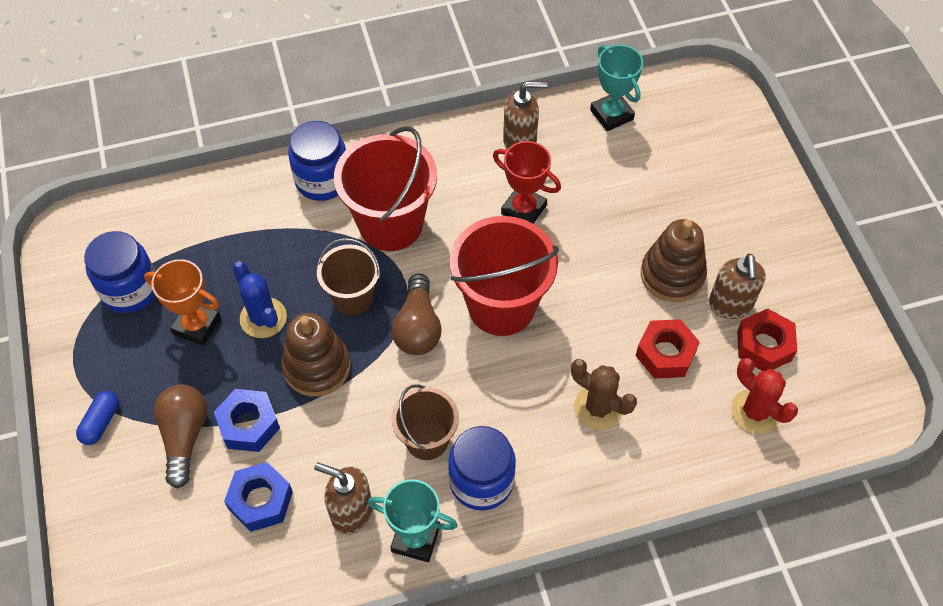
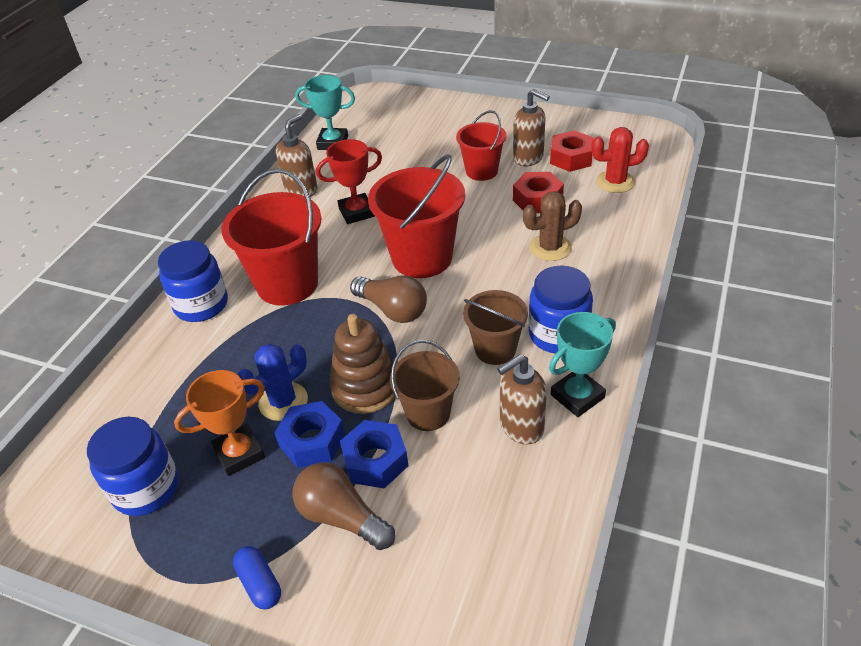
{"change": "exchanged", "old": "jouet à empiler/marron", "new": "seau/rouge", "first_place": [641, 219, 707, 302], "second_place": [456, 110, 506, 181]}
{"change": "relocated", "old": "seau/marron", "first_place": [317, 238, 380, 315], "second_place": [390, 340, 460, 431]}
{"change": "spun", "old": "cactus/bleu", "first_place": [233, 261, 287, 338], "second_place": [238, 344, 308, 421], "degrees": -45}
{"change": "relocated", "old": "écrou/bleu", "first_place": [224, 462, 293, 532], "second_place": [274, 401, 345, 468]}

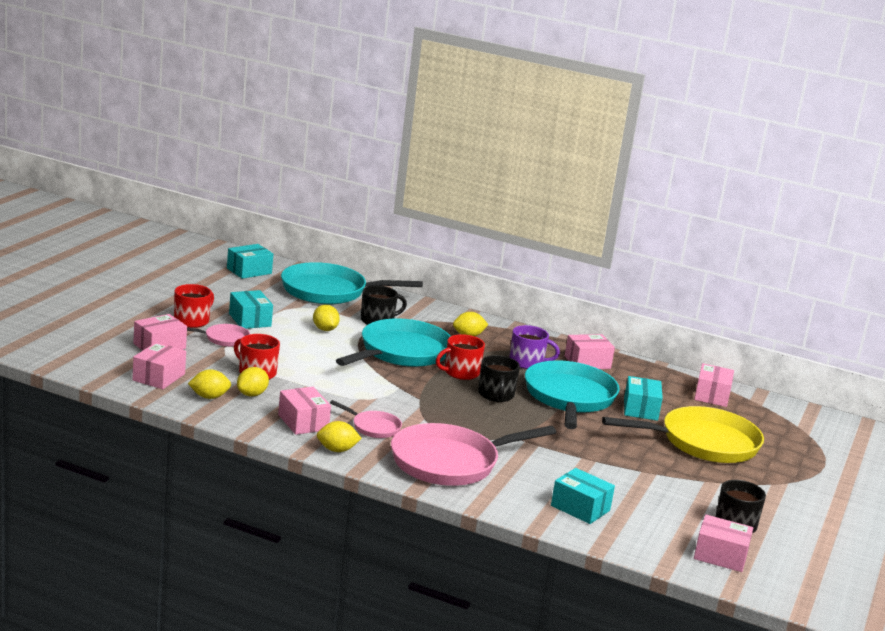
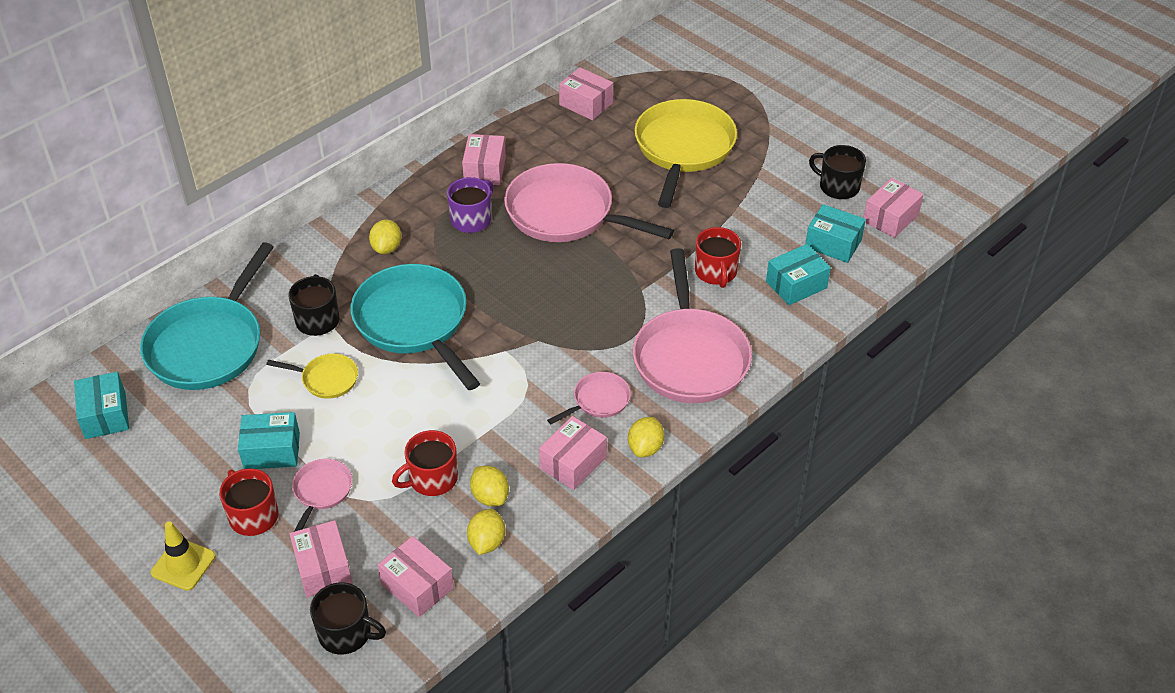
{"change": "exchanged", "old": "citron/jaune", "new": "poêle/jaune", "first_place": [313, 305, 340, 331], "second_place": [266, 354, 358, 399]}
{"change": "relocated", "old": "tasse/rouge", "first_place": [436, 334, 485, 380], "second_place": [695, 227, 741, 288]}
{"change": "relocated", "old": "tasse/noir", "first_place": [478, 355, 520, 402], "second_place": [310, 583, 386, 654]}
{"change": "colour", "old": "poêle/turquoise", "new": "poêle/rose", "first_place": [525, 360, 620, 429], "second_place": [504, 163, 674, 242]}
{"change": "relocated", "old": "boîte/turquoise", "first_place": [624, 376, 663, 421], "second_place": [805, 204, 866, 263]}
{"change": "spun", "old": "boîte/rose", "first_place": [278, 387, 331, 435], "second_place": [539, 416, 607, 490], "degrees": -45}
{"change": "appeared", "new": "cône de chantier/jaune", "second_place": [151, 521, 215, 591]}

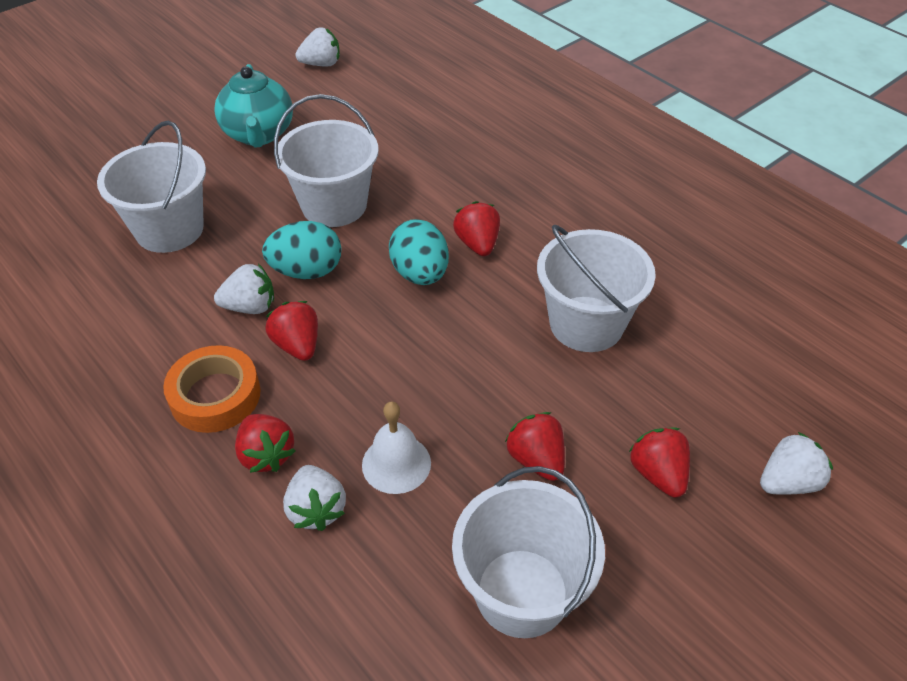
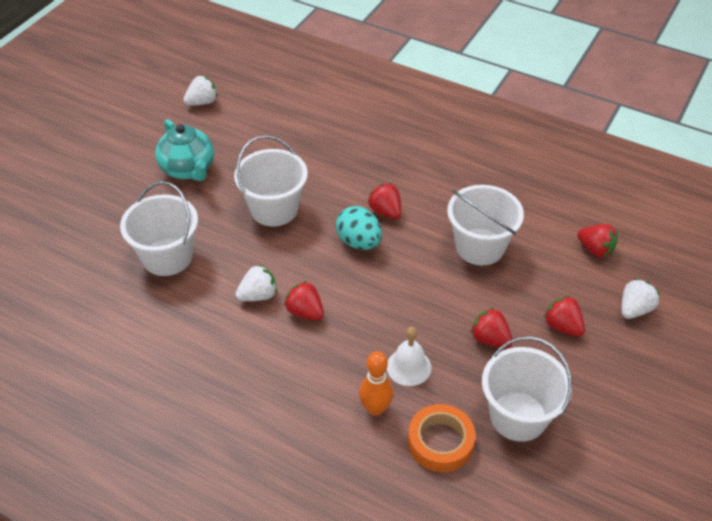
{"change": "missing", "old": "œuf/turquoise", "first_place": [262, 221, 342, 279]}
{"change": "relocated", "old": "ruban adhésif/orange", "first_place": [163, 345, 261, 433], "second_place": [408, 404, 476, 472]}
{"change": "relocated", "old": "fraise/rouge", "first_place": [235, 414, 295, 473], "second_place": [577, 224, 618, 258]}
{"change": "exchanged", "old": "fraise/blanc", "new": "quille/orange", "first_place": [283, 465, 346, 531], "second_place": [359, 351, 394, 416]}

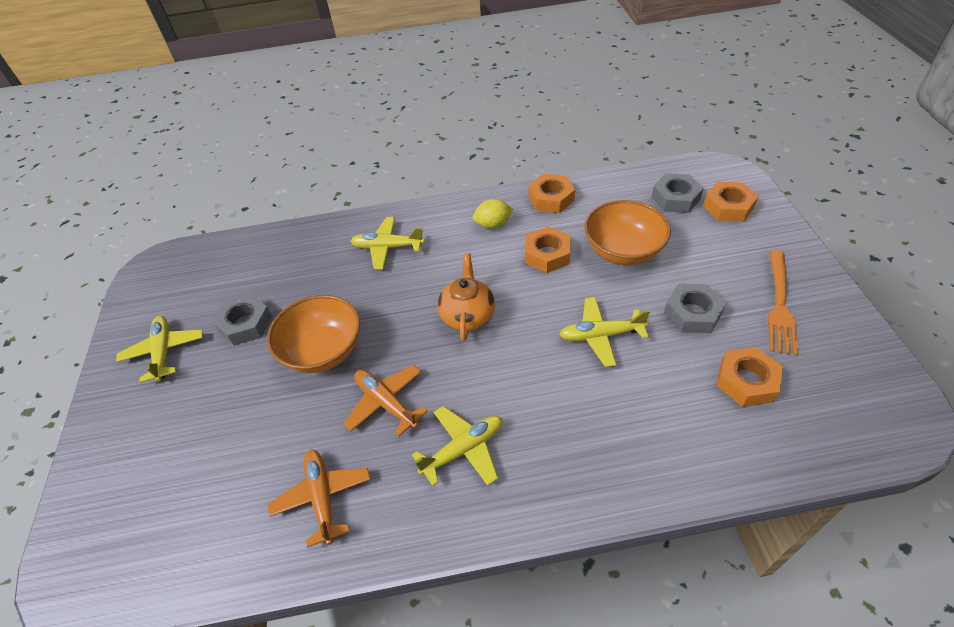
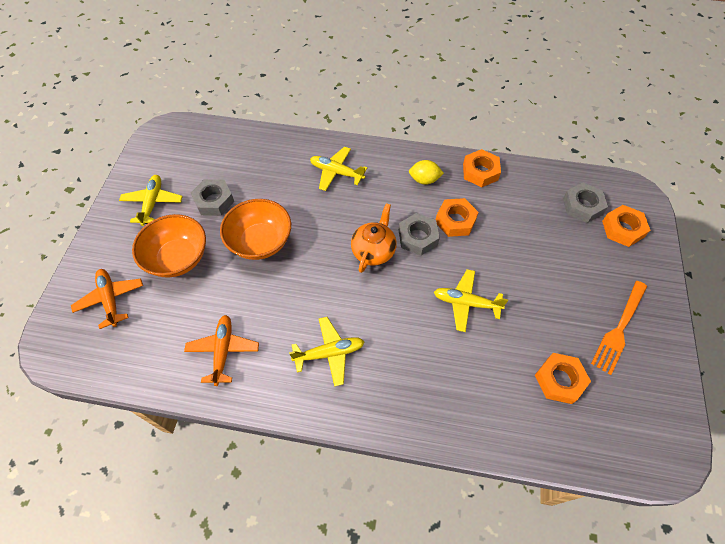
{"change": "relocated", "old": "bol/orange", "first_place": [584, 200, 671, 265], "second_place": [132, 214, 206, 278]}
{"change": "relocated", "old": "écrou/gris", "first_place": [664, 284, 726, 333], "second_place": [399, 213, 440, 255]}
{"change": "relocated", "old": "avion/orange", "first_place": [343, 365, 427, 436], "second_place": [71, 269, 143, 329]}

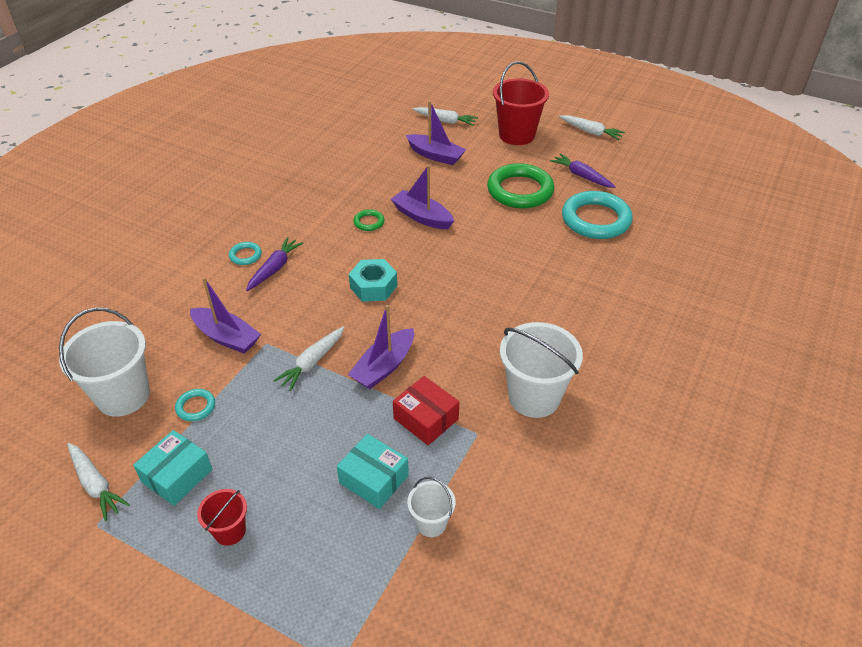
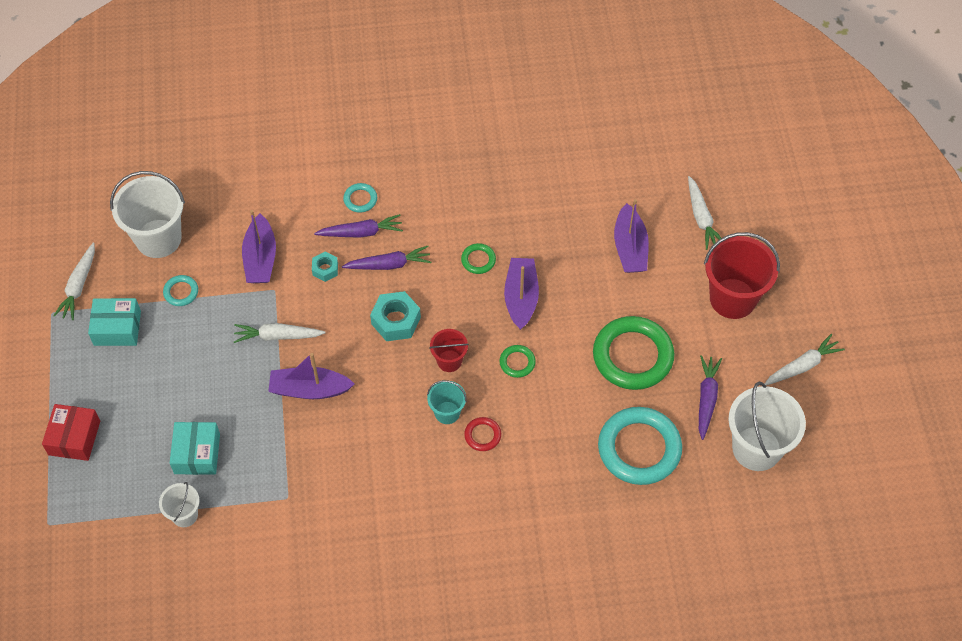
{"change": "spun", "old": "carotte/blanc", "first_place": [559, 115, 625, 140], "second_place": [765, 334, 845, 385], "degrees": -120}
{"change": "relocated", "old": "seau/blanc", "first_place": [500, 322, 583, 418], "second_place": [728, 382, 806, 471]}
{"change": "relocated", "old": "boîte/rouge", "first_place": [393, 376, 459, 445], "second_place": [42, 404, 100, 461]}
{"change": "relocated", "old": "seau/rouge", "first_place": [197, 489, 247, 546], "second_place": [429, 329, 469, 372]}
{"change": "appeared", "new": "carotte/violet", "second_place": [342, 246, 431, 270]}
{"change": "appeared", "new": "écrou/turquoise", "second_place": [312, 252, 338, 282]}
{"change": "appeared", "new": "anneau/vert", "second_place": [499, 345, 536, 378]}
{"change": "appeared", "new": "seau/turquoise", "second_place": [427, 380, 467, 424]}
{"change": "appeared", "new": "anneau/rouge", "second_place": [464, 417, 501, 451]}

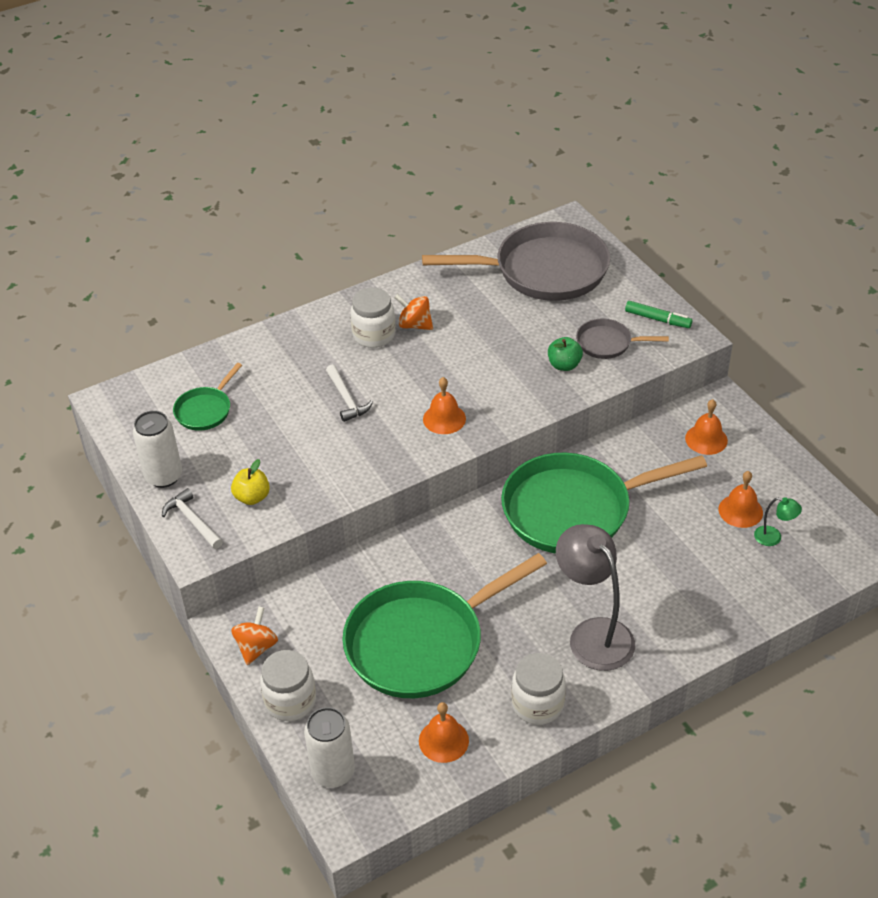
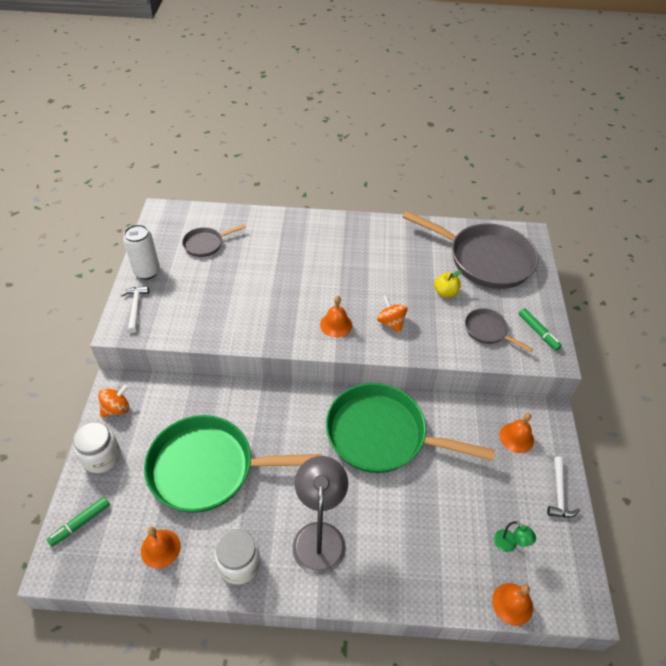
{"change": "missing", "old": "bocal/blanc", "first_place": [350, 288, 395, 348]}
{"change": "relocated", "old": "toupie/orange", "first_place": [394, 294, 433, 330], "second_place": [377, 295, 408, 333]}
{"change": "missing", "old": "pomme/vert", "first_place": [548, 337, 583, 371]}
{"change": "colour", "old": "poêle/vert", "new": "poêle/gris", "first_place": [173, 363, 242, 431], "second_place": [182, 224, 246, 257]}
{"change": "relocated", "old": "marteau/blanc", "first_place": [326, 365, 373, 422], "second_place": [547, 456, 580, 518]}
{"change": "relocated", "old": "pomme/jaune", "first_place": [231, 459, 270, 505], "second_place": [434, 270, 462, 298]}
{"change": "relocated", "old": "cloche/orange", "first_place": [718, 471, 763, 528], "second_place": [492, 583, 533, 626]}
{"change": "exchanged", "old": "canette/blanc", "new": "feutre/vert", "first_place": [304, 707, 355, 788], "second_place": [47, 497, 110, 547]}

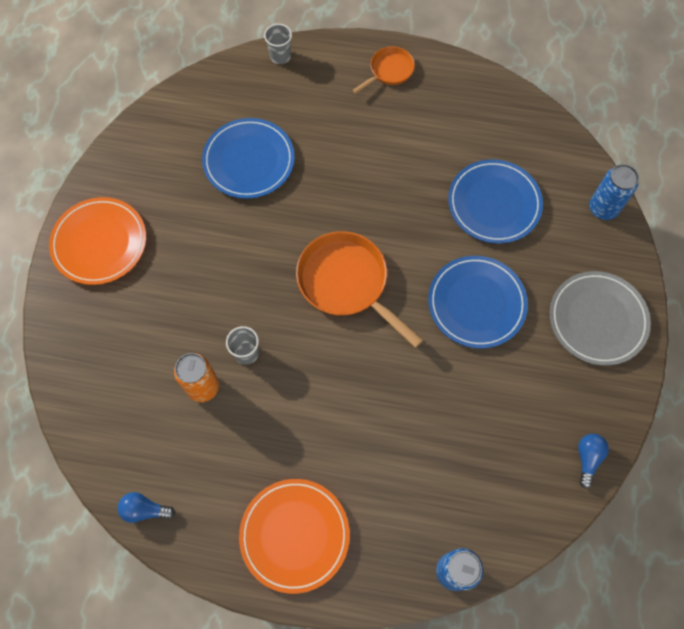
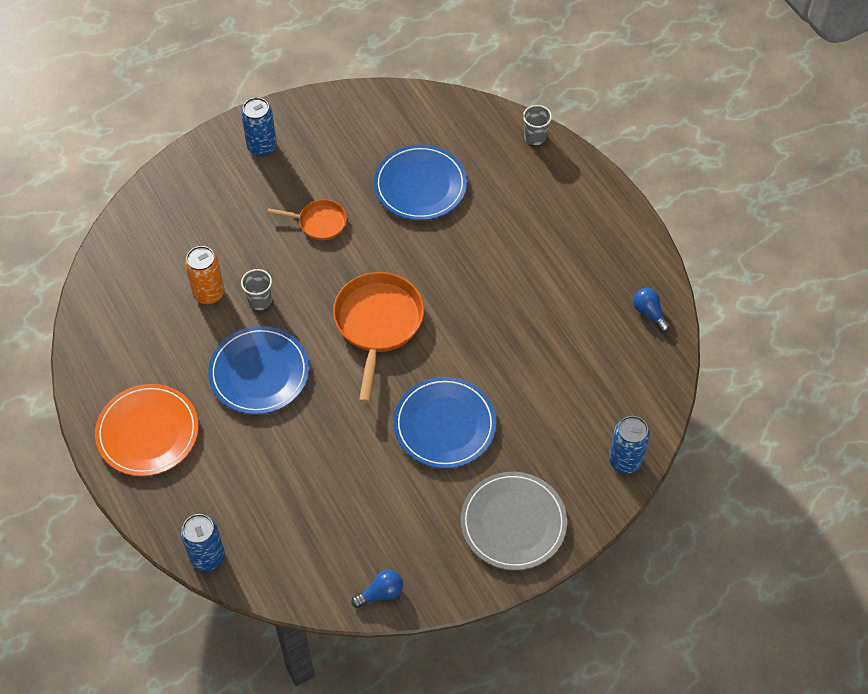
{"change": "relocated", "old": "poêle/orange", "first_place": [353, 46, 415, 94], "second_place": [267, 200, 347, 240]}
{"change": "relocated", "old": "assiette/bleu", "first_place": [448, 159, 543, 244], "second_place": [208, 326, 309, 415]}
{"change": "exchanged", "old": "assiette/orange", "new": "canette/bleu", "first_place": [49, 197, 146, 285], "second_place": [241, 97, 277, 156]}
{"change": "relocated", "old": "ampoule/bleu", "first_place": [118, 492, 175, 523], "second_place": [633, 288, 670, 332]}

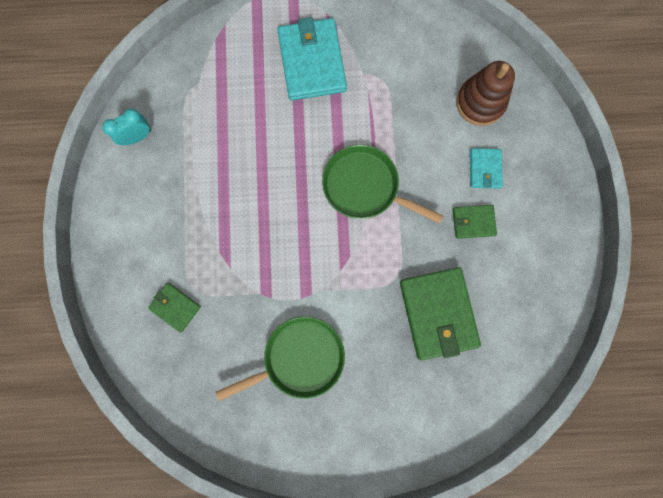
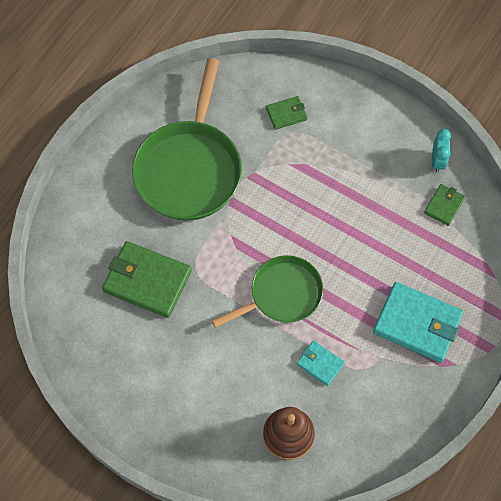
{"change": "relocated", "old": "portefeuille/turquoise", "first_place": [470, 148, 503, 189], "second_place": [297, 341, 345, 386]}
{"change": "relocated", "old": "portefeuille/vert", "first_place": [453, 205, 497, 239], "second_place": [424, 184, 465, 226]}
{"change": "size", "old": "poêle/vert", "first_place": [215, 316, 345, 401], "second_place": [132, 58, 242, 221], "factor": 1.6}

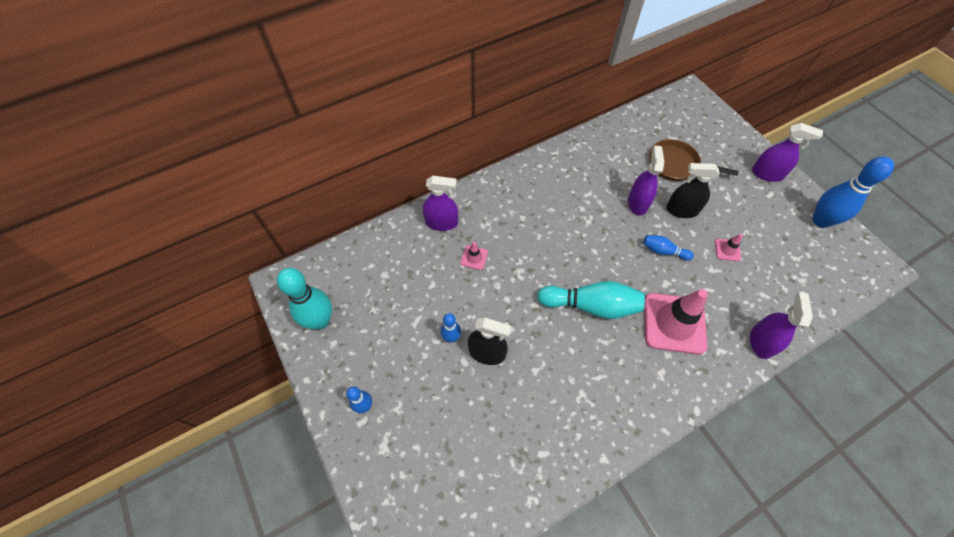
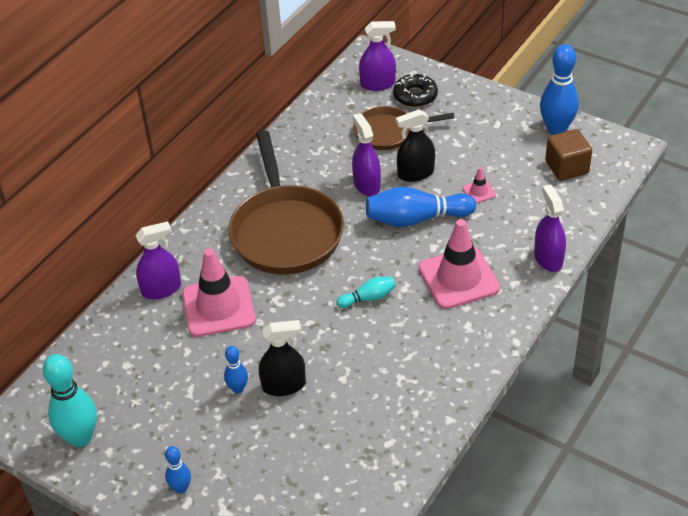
{"change": "relocated", "old": "vaporisateur/violet", "first_place": [752, 123, 823, 182], "second_place": [359, 21, 396, 91]}
{"change": "size", "old": "quille/bleu", "first_place": [643, 235, 694, 261], "second_place": [366, 186, 476, 227], "factor": 1.9}
{"change": "size", "old": "cône de chantier/rose", "first_place": [460, 242, 488, 270], "second_place": [182, 248, 256, 337], "factor": 2.32}
{"change": "size", "old": "quille/turquoise", "first_place": [537, 281, 645, 319], "second_place": [336, 276, 396, 308], "factor": 0.53}
{"change": "appeared", "new": "beignet/noir", "second_place": [393, 73, 438, 107]}
{"change": "appeared", "new": "cube/marron", "second_place": [545, 129, 592, 181]}
{"change": "appeared", "new": "poêle/marron", "second_place": [228, 130, 344, 274]}

